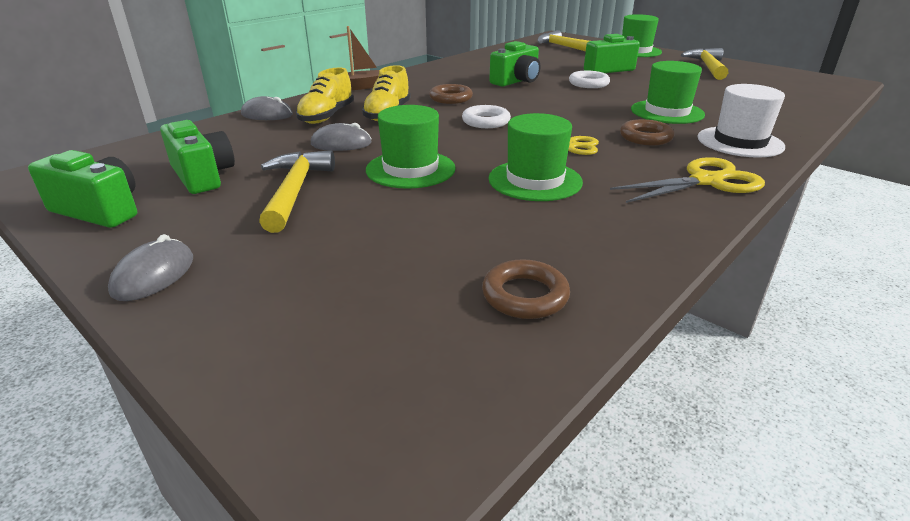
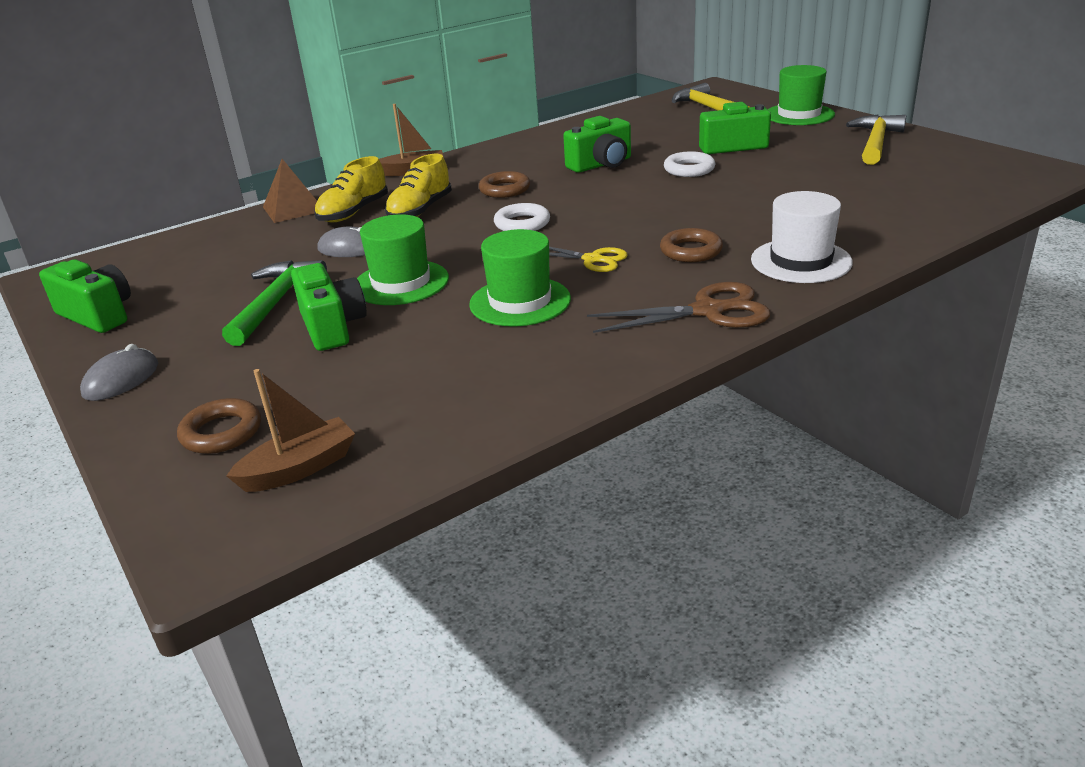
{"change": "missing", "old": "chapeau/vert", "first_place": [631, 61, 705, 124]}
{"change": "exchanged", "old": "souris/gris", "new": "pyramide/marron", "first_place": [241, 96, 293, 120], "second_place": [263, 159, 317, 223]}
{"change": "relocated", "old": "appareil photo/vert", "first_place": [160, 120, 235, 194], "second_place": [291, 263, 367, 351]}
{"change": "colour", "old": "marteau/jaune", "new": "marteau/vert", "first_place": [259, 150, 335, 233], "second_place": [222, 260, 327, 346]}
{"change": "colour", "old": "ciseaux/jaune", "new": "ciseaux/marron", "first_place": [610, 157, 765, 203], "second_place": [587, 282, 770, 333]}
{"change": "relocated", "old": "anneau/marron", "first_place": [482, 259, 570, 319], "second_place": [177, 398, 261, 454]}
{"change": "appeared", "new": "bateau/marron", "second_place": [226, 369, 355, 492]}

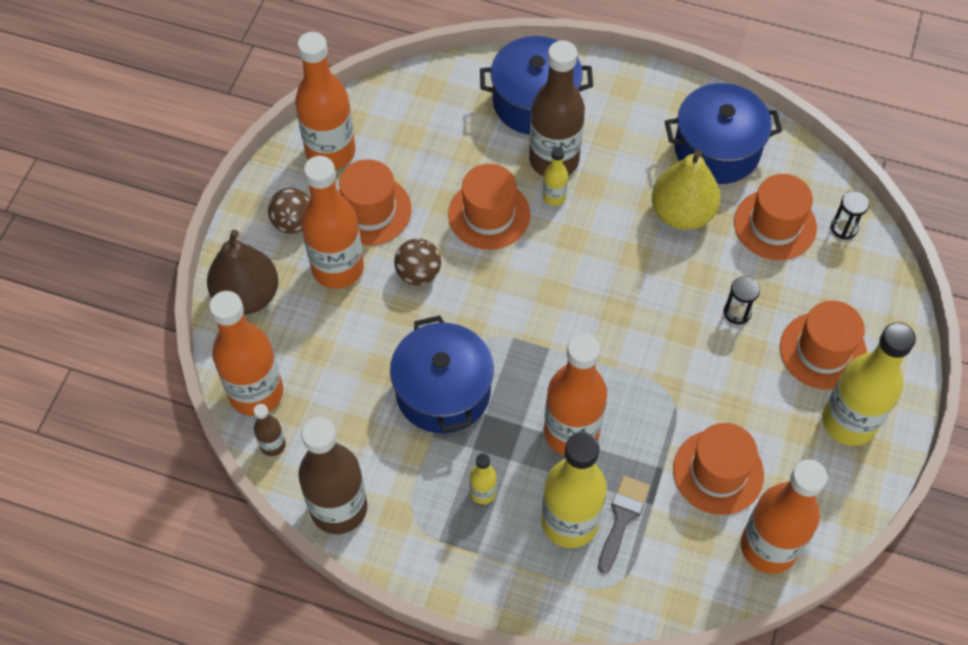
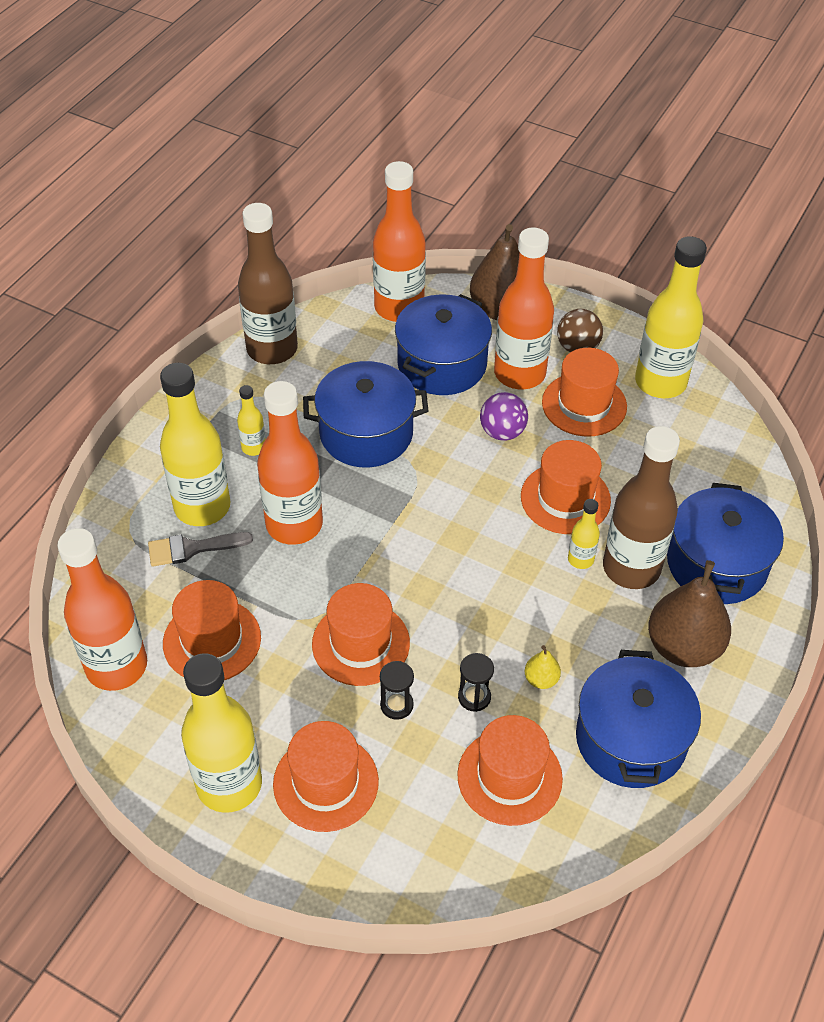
{"change": "colour", "old": "bouteille/orange", "new": "bouteille/jaune", "first_place": [295, 32, 355, 169], "second_place": [635, 236, 707, 398]}
{"change": "size", "old": "poire/jaune", "first_place": [652, 150, 720, 230], "second_place": [525, 645, 561, 689], "factor": 0.44}
{"change": "relocated", "old": "sablier/noir", "first_place": [831, 191, 869, 239], "second_place": [458, 653, 494, 712]}
{"change": "colour", "old": "balle/marron", "new": "balle/violet", "first_place": [394, 239, 441, 285], "second_place": [480, 392, 528, 441]}
{"change": "missing", "old": "bouteille/marron", "first_place": [254, 404, 286, 456]}
{"change": "spun", "old": "pinceau/gris", "first_place": [598, 476, 650, 573], "second_place": [148, 532, 253, 567], "degrees": 135}
{"change": "appeared", "new": "marmite/bleu", "second_place": [395, 294, 492, 395]}
{"change": "appeared", "new": "poire/marron", "second_place": [648, 560, 731, 667]}
{"change": "appeared", "new": "chapeau/orange", "second_place": [312, 583, 410, 686]}

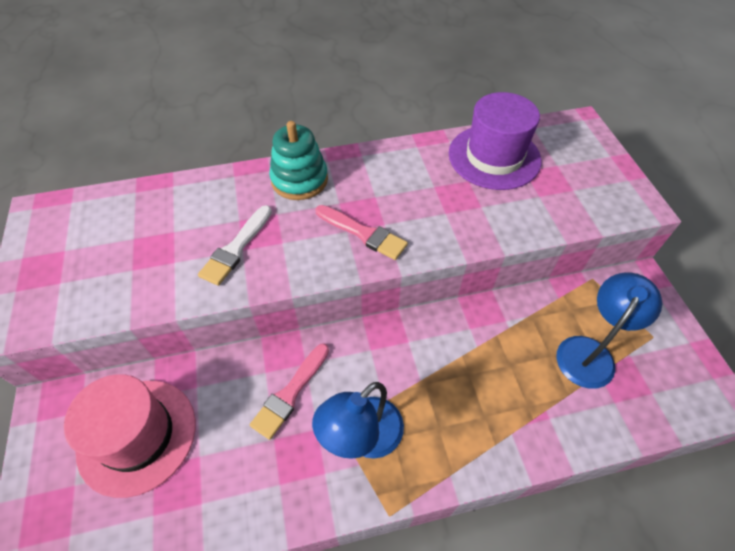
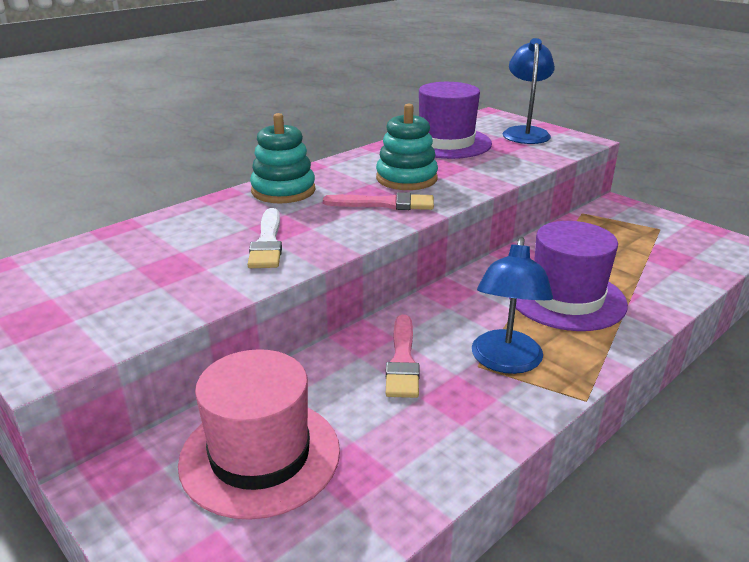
{"change": "relocated", "old": "lampe/bleu", "first_place": [556, 272, 662, 389], "second_place": [503, 38, 555, 144]}
{"change": "appeared", "new": "jouet à empiler/turquoise", "second_place": [376, 104, 438, 190]}
{"change": "appeared", "new": "chapeau/violet", "second_place": [509, 221, 628, 331]}

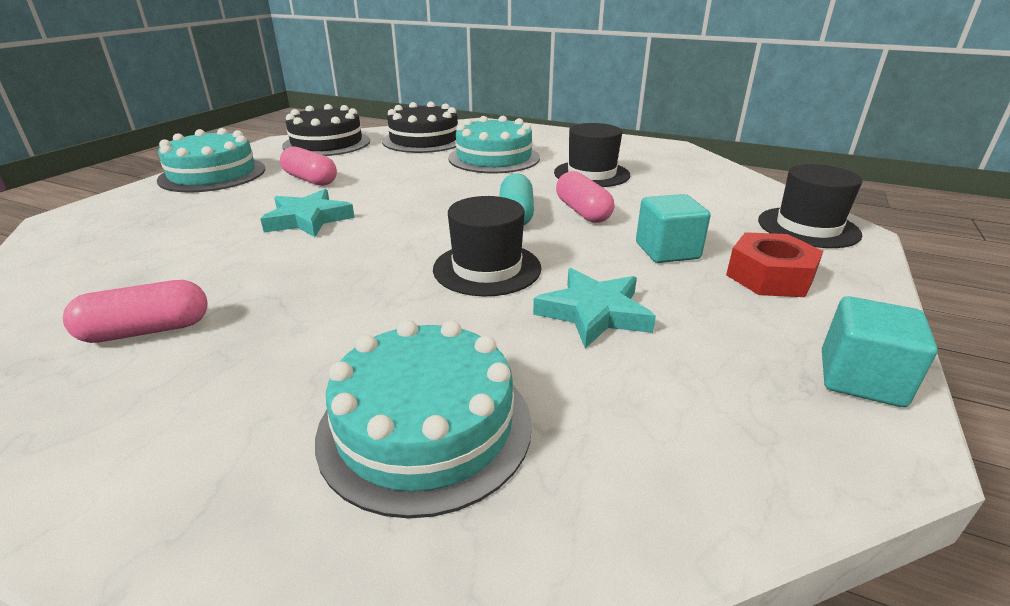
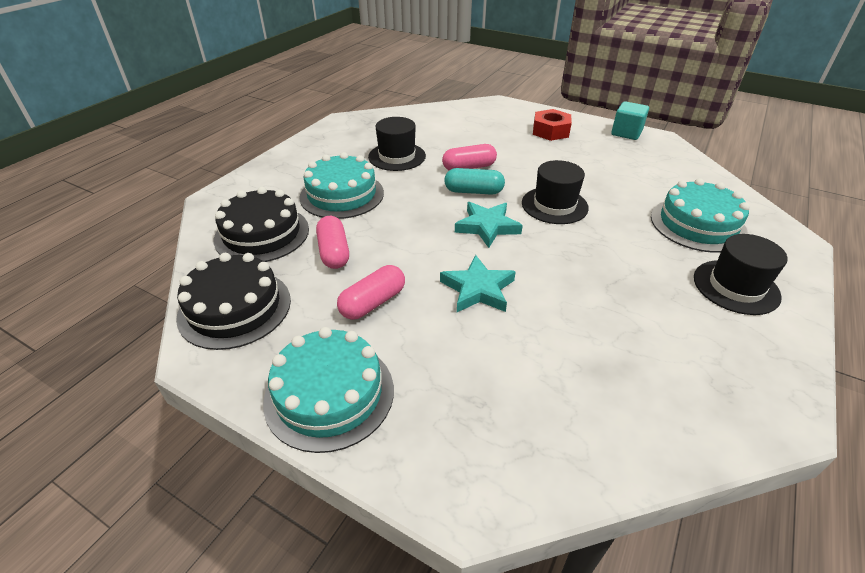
{"change": "relocated", "old": "chapeau/noir", "first_place": [758, 164, 863, 248], "second_place": [694, 234, 787, 315]}
{"change": "missing", "old": "cube/turquoise", "first_place": [636, 194, 711, 263]}
{"change": "relocated", "old": "étoile/turquoise", "first_place": [533, 268, 656, 348], "second_place": [455, 202, 523, 248]}
{"change": "relocated", "old": "gélule/rose", "first_place": [63, 280, 208, 343], "second_place": [316, 216, 349, 269]}

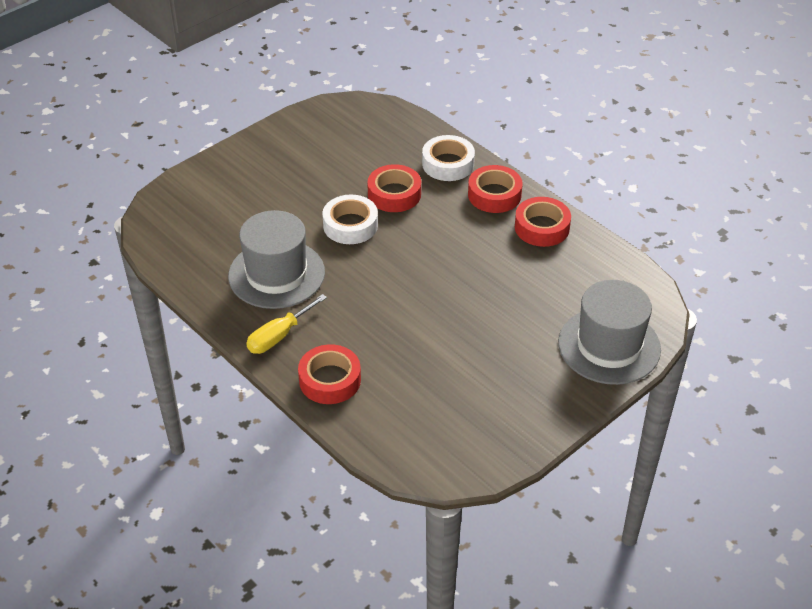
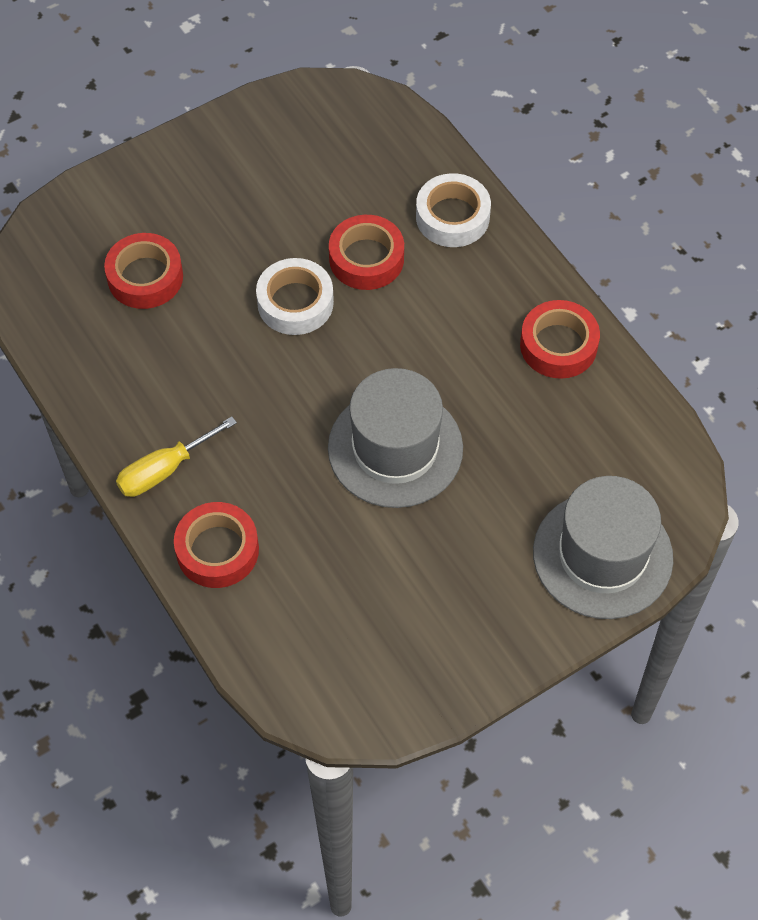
{"change": "relocated", "old": "ruban adhésif/rouge", "first_place": [468, 165, 522, 213], "second_place": [104, 233, 183, 309]}
{"change": "relocated", "old": "chapeau/gris", "first_place": [228, 210, 325, 309], "second_place": [328, 368, 463, 508]}

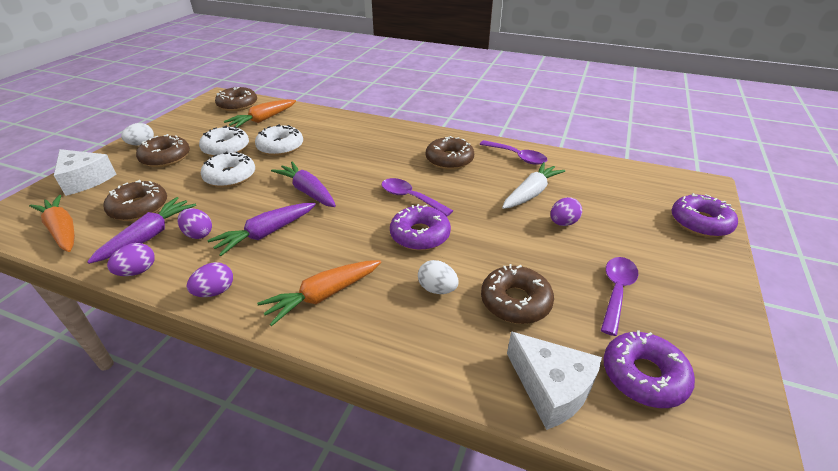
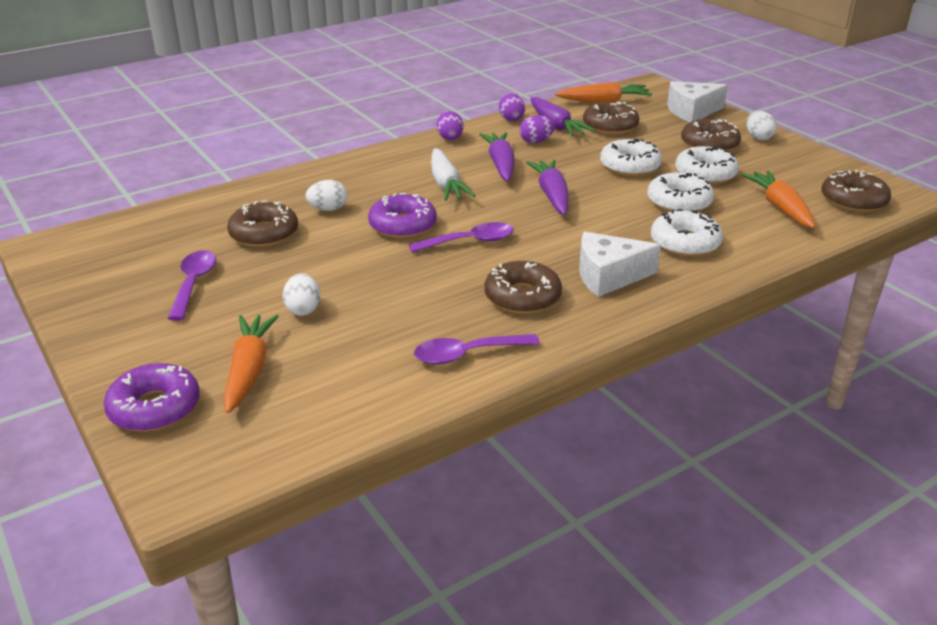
{"change": "spun", "old": "carotte/violet", "first_place": [271, 162, 336, 207], "second_place": [526, 159, 569, 215], "degrees": -90}
{"change": "relocated", "old": "carotte/blanc", "first_place": [502, 162, 565, 209], "second_place": [431, 148, 476, 201]}
{"change": "colour", "old": "œuf/violet", "new": "œuf/blanc", "first_place": [550, 197, 582, 226], "second_place": [283, 273, 320, 316]}
{"change": "spun", "old": "cuillère/violet", "first_place": [601, 257, 638, 336], "second_place": [167, 250, 216, 321], "degrees": -150}
{"change": "relocated", "old": "carotte/orange", "first_place": [257, 260, 381, 326], "second_place": [223, 315, 279, 414]}
{"change": "missing", "old": "beignet/violet", "first_place": [603, 330, 695, 408]}
{"change": "relocated", "old": "fromage/blanc", "first_place": [507, 331, 602, 430], "second_place": [579, 232, 661, 297]}
{"change": "appeared", "new": "beignet/blanc", "second_place": [651, 209, 723, 257]}

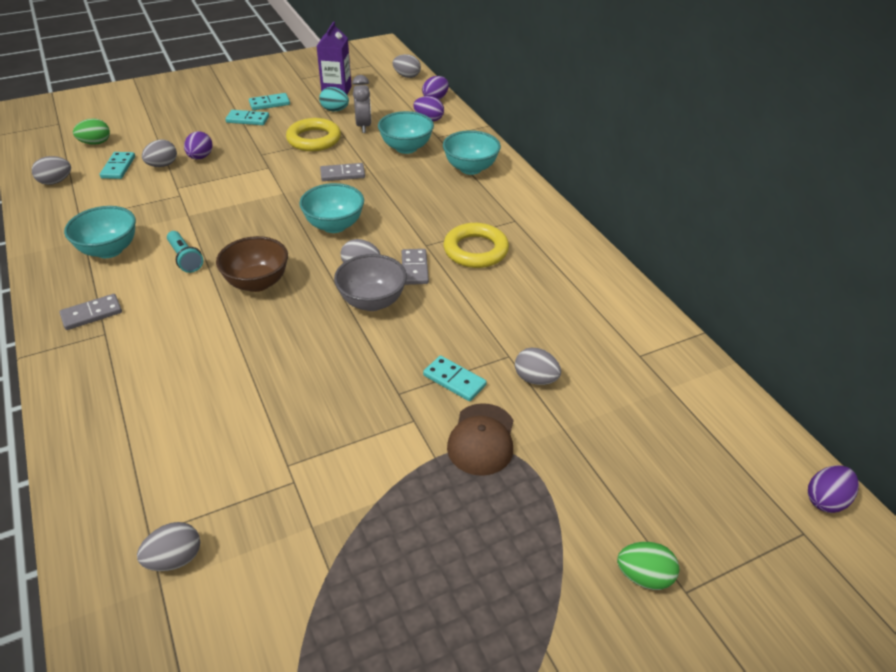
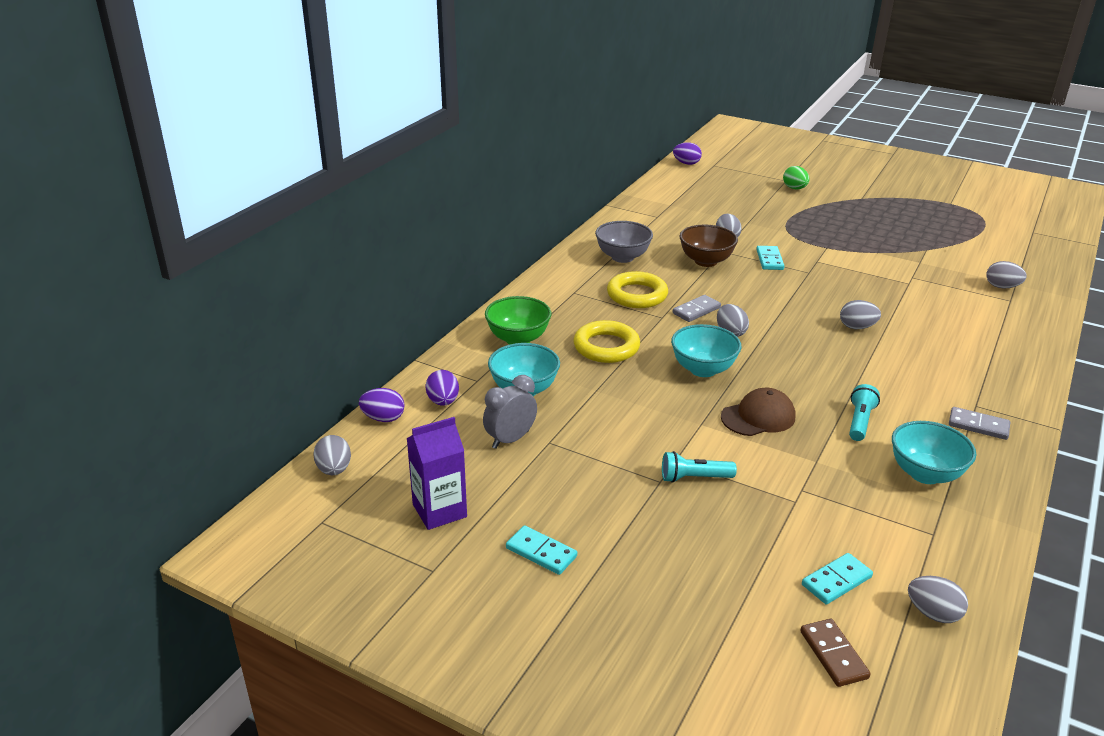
{"change": "missing", "old": "œuf/turquoise", "first_place": [319, 87, 349, 111]}
{"change": "missing", "old": "domino/turquoise", "first_place": [225, 110, 269, 125]}
{"change": "exchanged", "old": "œuf/vert", "new": "domino/marron", "first_place": [73, 118, 110, 145], "second_place": [800, 619, 871, 687]}
{"change": "relocated", "old": "anneau/jaune", "first_place": [286, 118, 341, 151], "second_place": [574, 320, 640, 363]}
{"change": "colour", "old": "bol/turquoise", "new": "bol/vert", "first_place": [443, 130, 501, 175], "second_place": [485, 296, 551, 344]}
{"change": "missing", "old": "œuf/violet", "first_place": [184, 131, 213, 159]}
{"change": "relocated", "old": "œuf/gris", "first_place": [142, 140, 177, 167], "second_place": [840, 300, 881, 329]}
{"change": "missing", "old": "domino/gris", "first_place": [320, 163, 365, 181]}
{"change": "relocated", "old": "bol/marron", "first_place": [216, 236, 288, 292], "second_place": [680, 225, 738, 267]}
{"change": "relocated", "old": "bol/gris", "first_place": [334, 254, 407, 311], "second_place": [595, 221, 653, 263]}
{"change": "relocated", "old": "casquette/marron", "first_place": [447, 403, 513, 476], "second_place": [721, 388, 795, 436]}
{"change": "appeared", "new": "lampe de poche/turquoise", "second_place": [662, 451, 737, 483]}

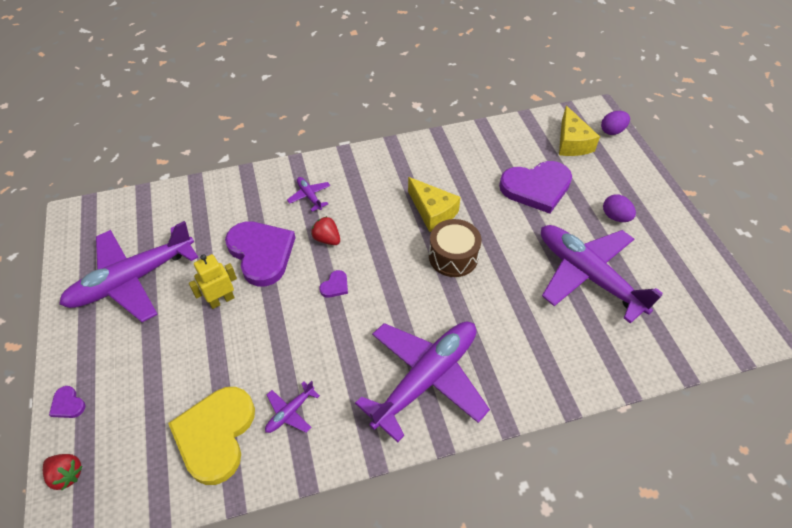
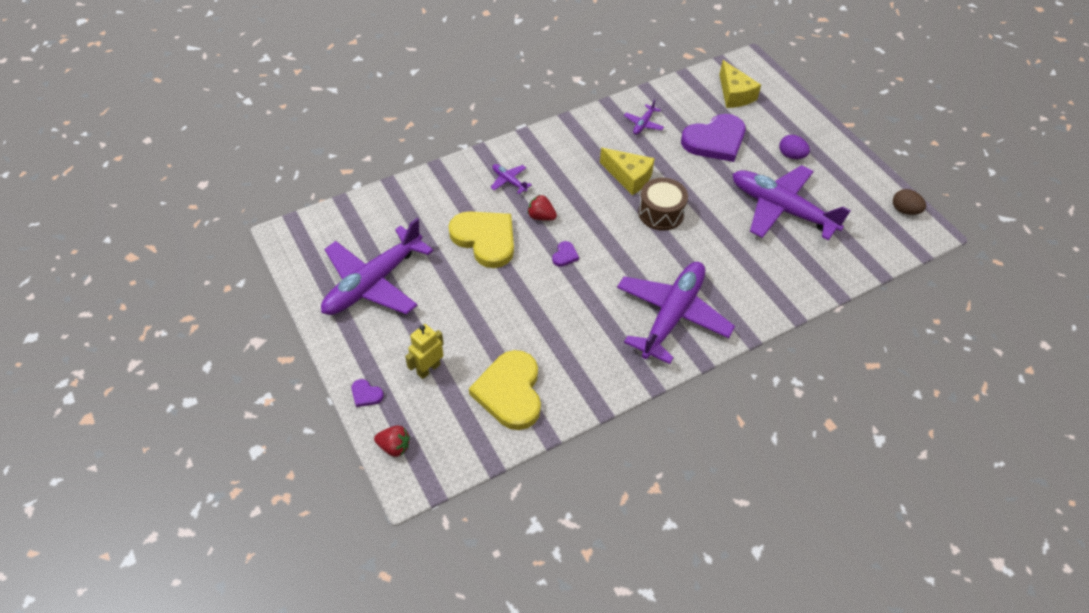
{"change": "missing", "old": "œuf/violet", "first_place": [601, 111, 630, 135]}
{"change": "colour", "old": "cœur/violet", "new": "cœur/jaune", "first_place": [225, 221, 295, 286], "second_place": [449, 211, 514, 268]}
{"change": "relocated", "old": "robot/jaune", "first_place": [189, 254, 237, 309], "second_place": [405, 324, 444, 379]}
{"change": "relocated", "old": "avion/violet", "first_place": [265, 381, 320, 433], "second_place": [624, 99, 664, 135]}
{"change": "appeared", "new": "œuf/marron", "second_place": [893, 189, 926, 215]}

